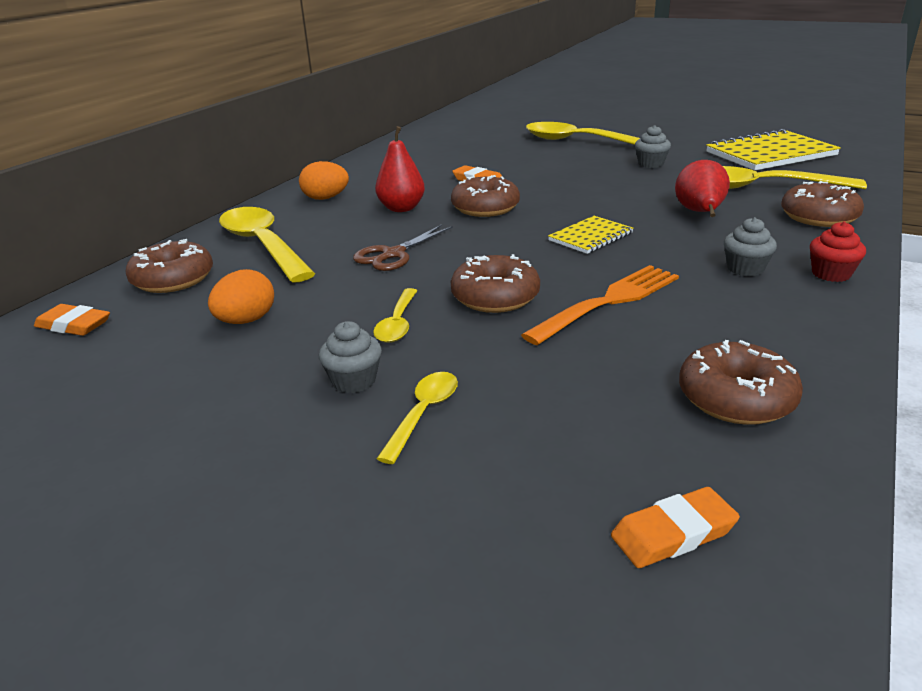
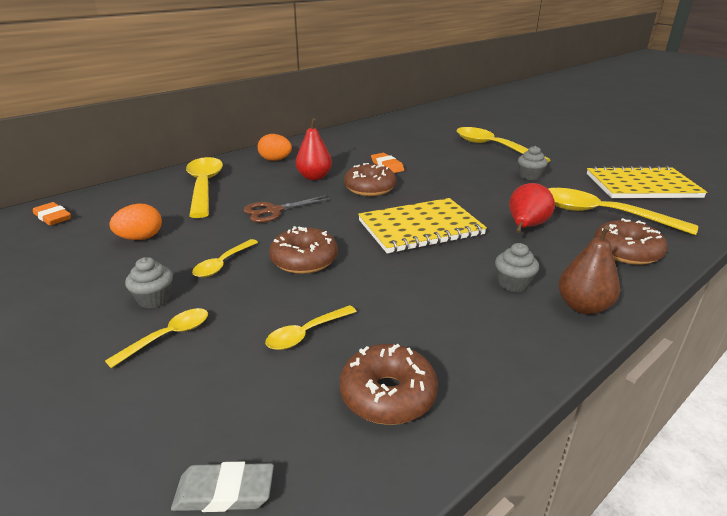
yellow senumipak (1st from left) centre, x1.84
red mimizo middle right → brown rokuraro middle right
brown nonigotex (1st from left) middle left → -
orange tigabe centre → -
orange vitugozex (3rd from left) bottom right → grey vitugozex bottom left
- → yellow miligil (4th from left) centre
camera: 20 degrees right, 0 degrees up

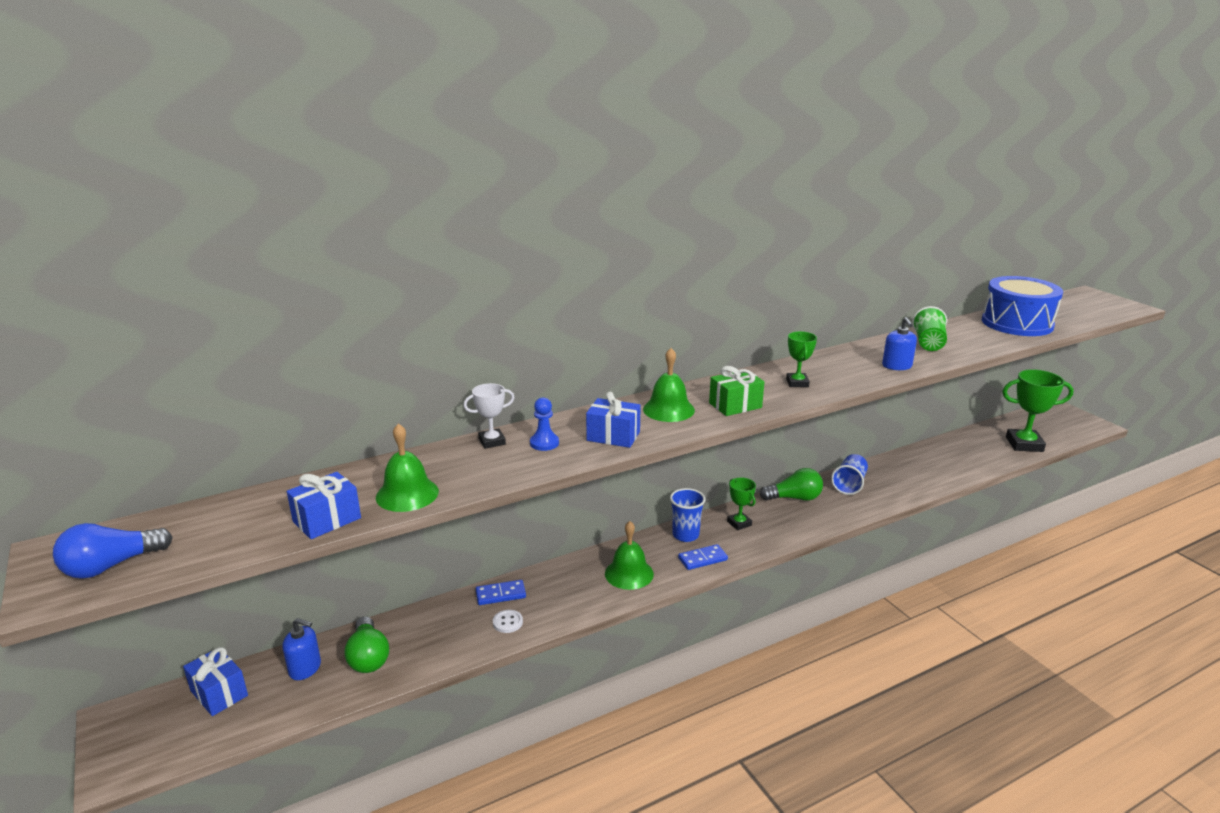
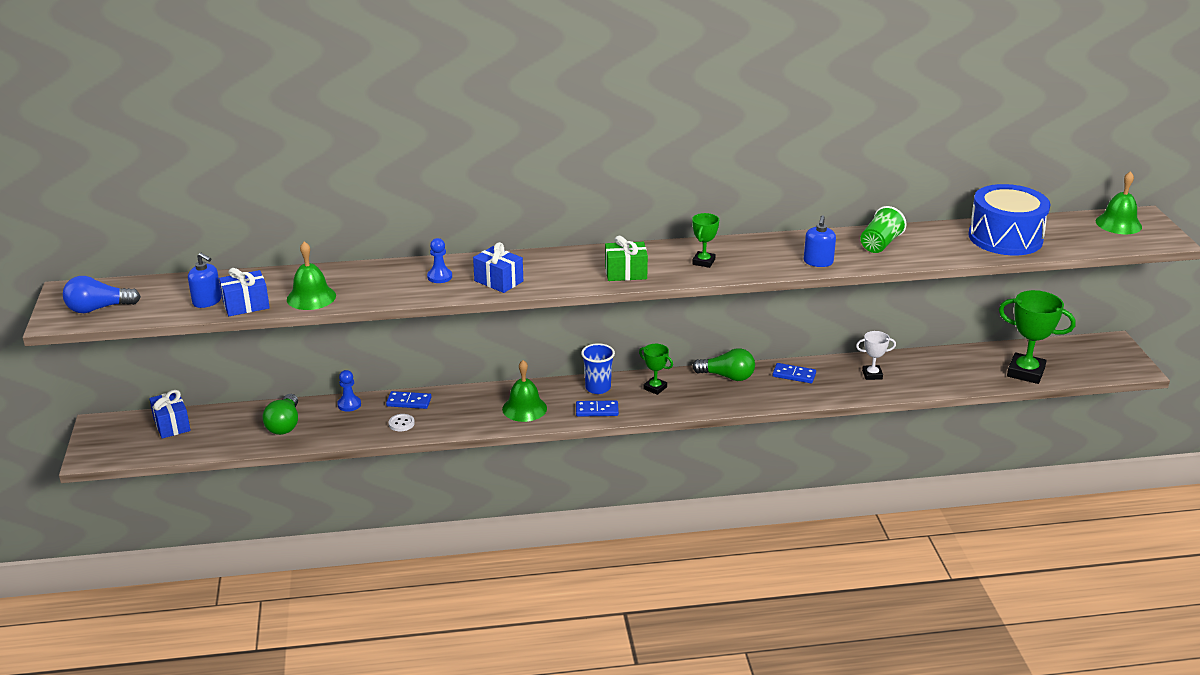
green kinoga (3rd from left) centre → green kinoga (3rd from left) top right, moved
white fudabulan centre → white fudabulan middle right, moved
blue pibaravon (2nd from left) middle right → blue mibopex (3rd from left) centre
green fudabulan (1st from left) centre, 45 degrees counterclockwise
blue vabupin (1st from left) bottom left → blue vabupin (1st from left) middle left, moved
- → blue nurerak (1st from left) middle left
camera: 20 degrees right, 5 degrees up

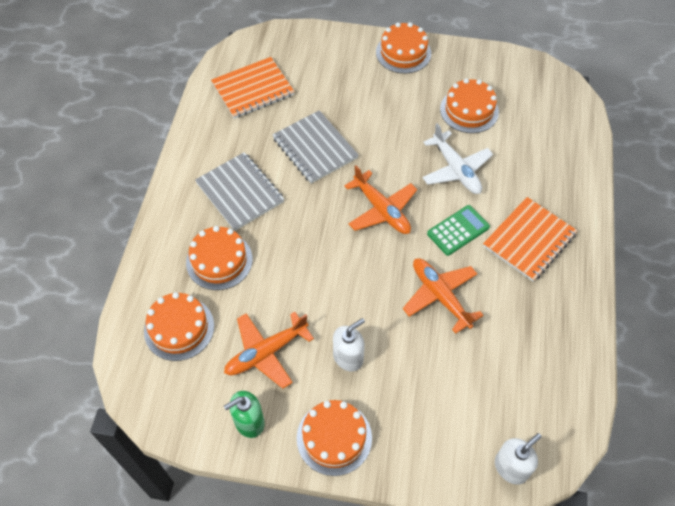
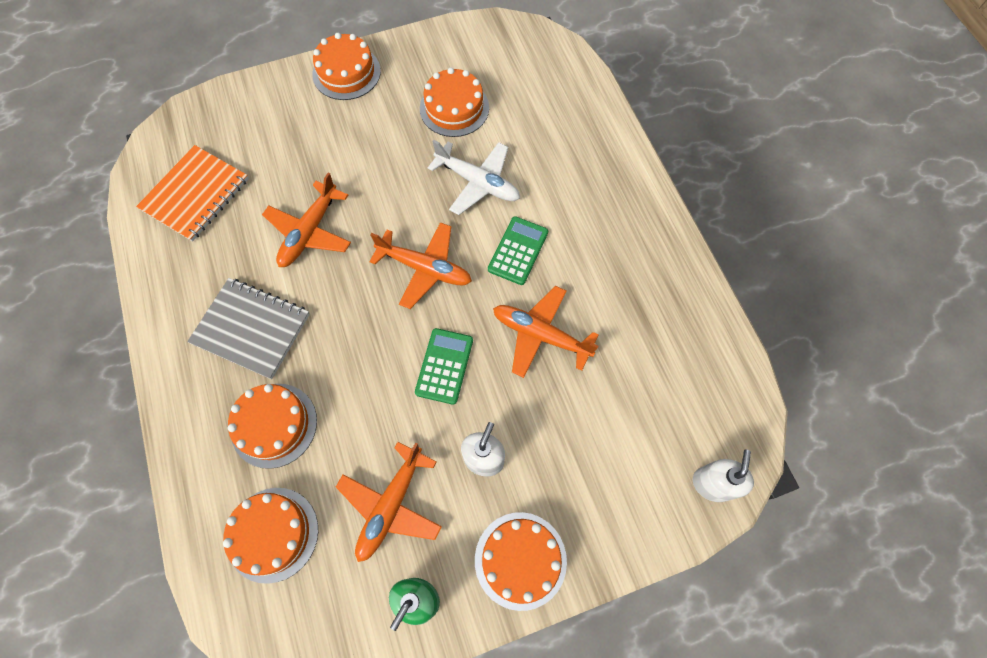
grey senumipak (2nd from left) top centre → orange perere (1st from left) middle left
orange senumipak (2nd from left) middle right → -
- → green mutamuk (1st from left) centre
camera: 30 degrees left, 10 degrees up

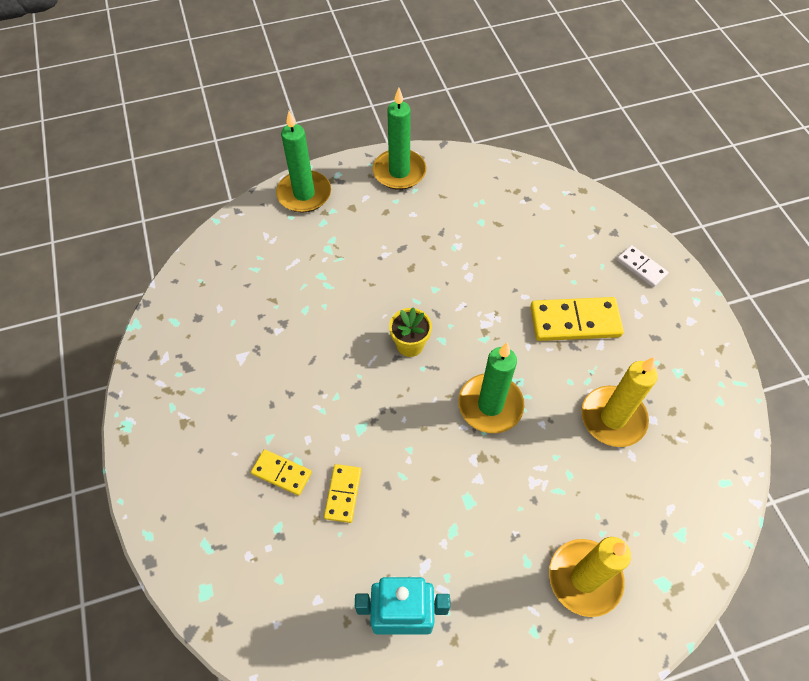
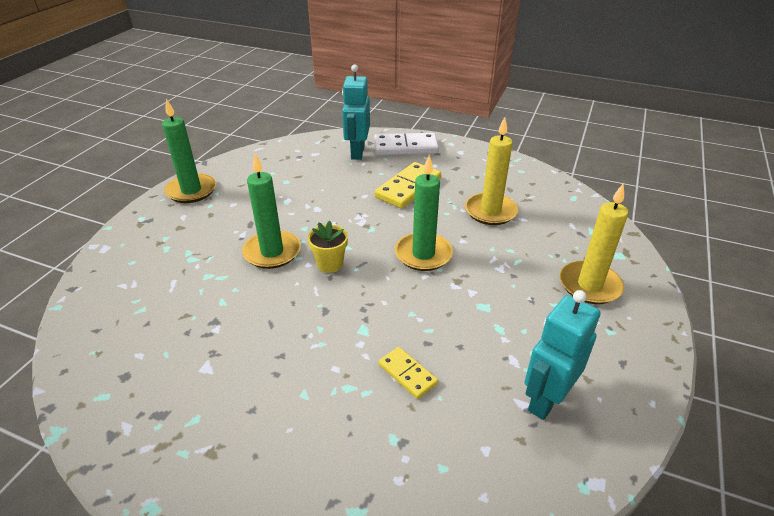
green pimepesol (1st from left in the first image) top centre → green pimepesol (2nd from left) centre, moved
white mibopex middle right → white mibopex top centre, x1.76
yellow mibopex (1st from left) bottom centre → -
- → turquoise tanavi (1st from left) top centre
camera: 50 degrees left, 20 degrees down

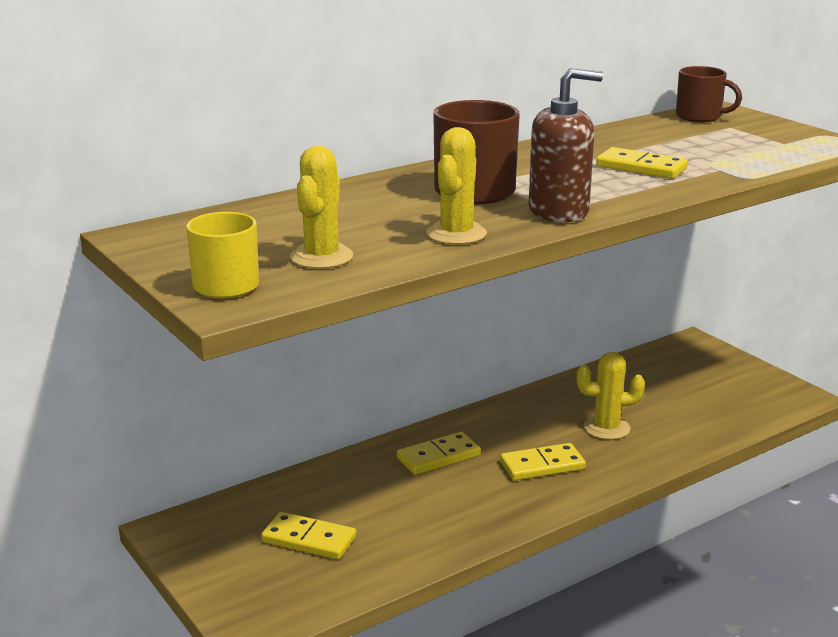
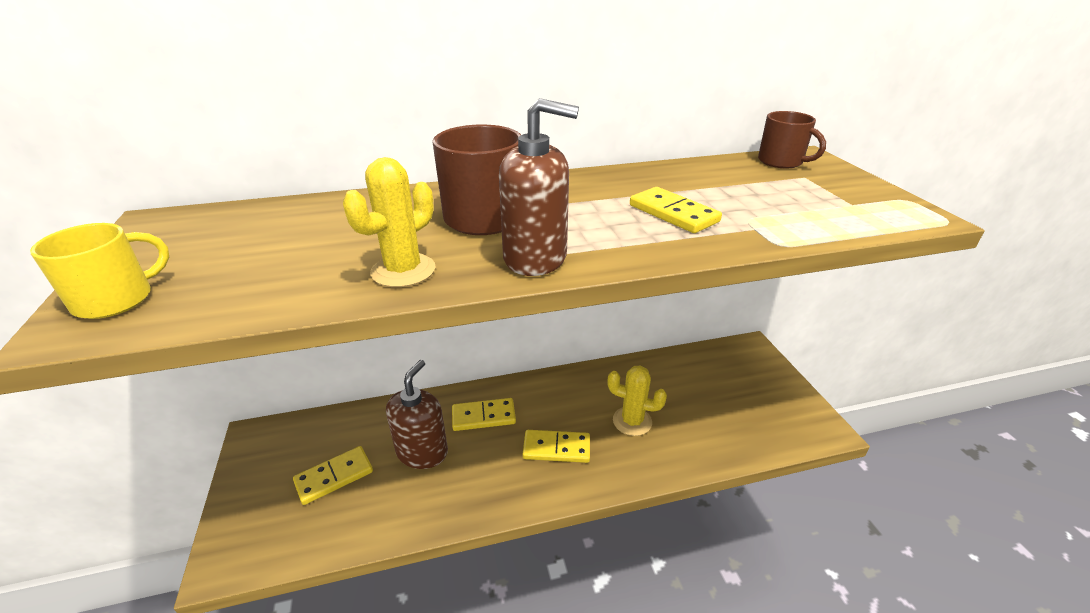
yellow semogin (1st from left) top centre → -
yellow mibopex (1st from left) bottom centre → yellow mibopex (1st from left) bottom left, 75 degrees counterclockwise
- → brown vabupin (1st from left) bottom centre
camera: 20 degrees right, 10 degrees up

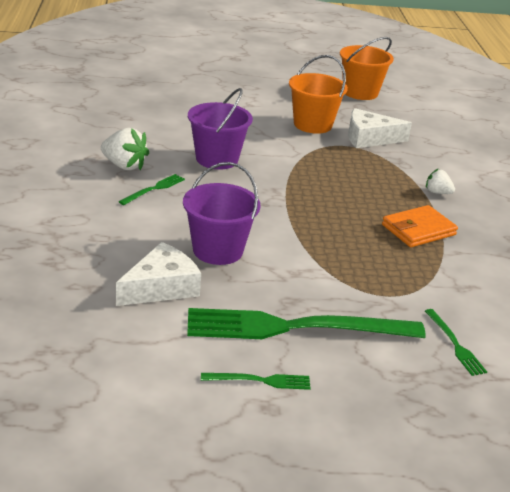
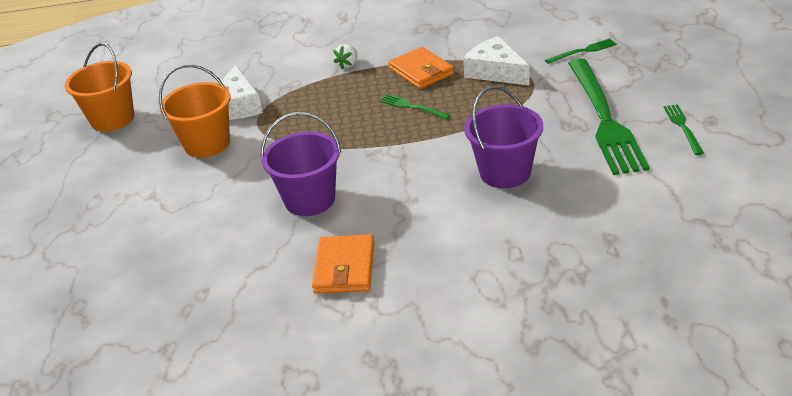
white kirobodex (1st from left) top left → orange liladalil (1st from left) bottom centre
green tigabe (1st from left) middle left → green tigabe (1st from left) top centre, moved
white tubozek (1st from left in the first image) middle left → white tubozek (2nd from left) top centre, moved
camera: 85 degrees left, 5 degrees up

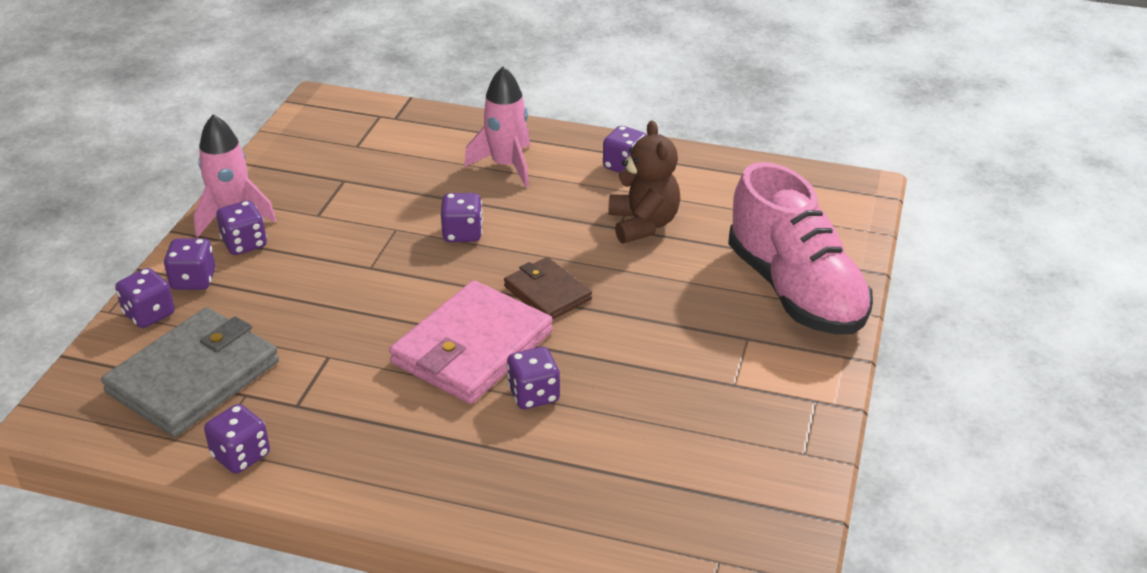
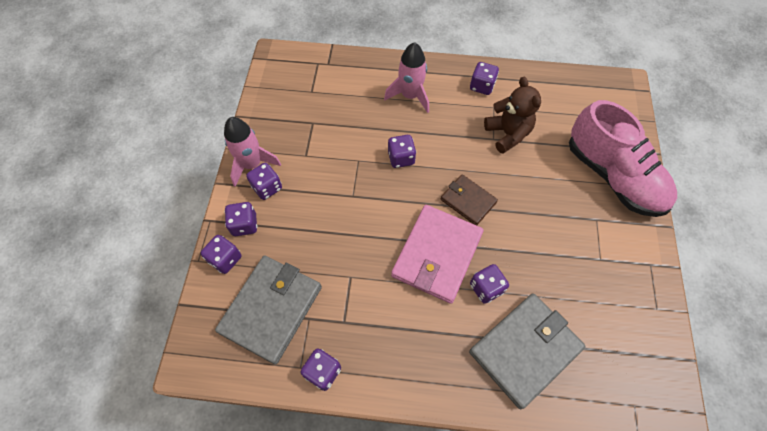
- → grey liladalil (2nd from left) bottom right
camera: 10 degrees left, 25 degrees up

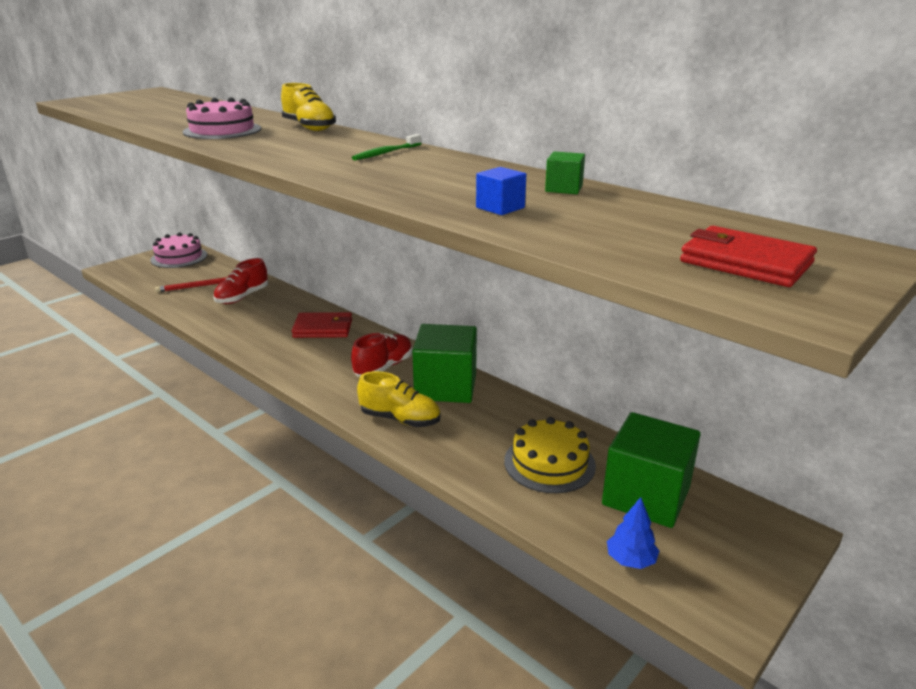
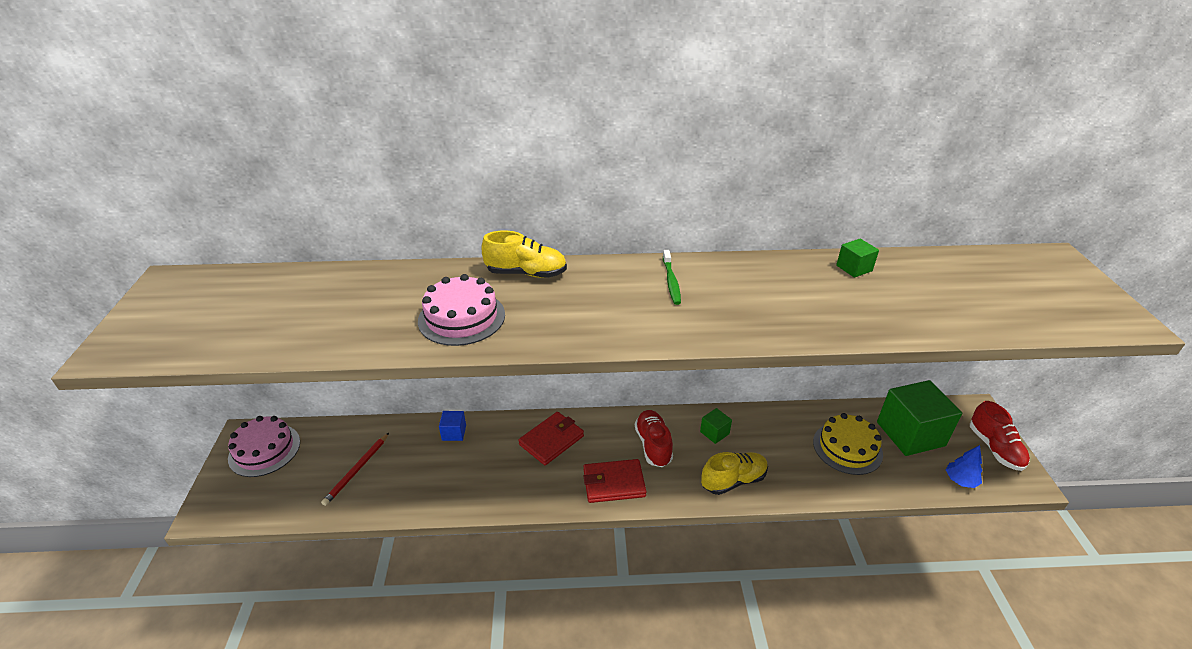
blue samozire top centre → blue samozire centre, moved
red liladalil (2nd from left) middle right → red liladalil (2nd from left) bottom centre, moved
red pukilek (1st from left in the first image) middle left → red pukilek (2nd from left) bottom right, moved
green samozire (1st from left) centre, x0.44
camera: 45 degrees left, 10 degrees up

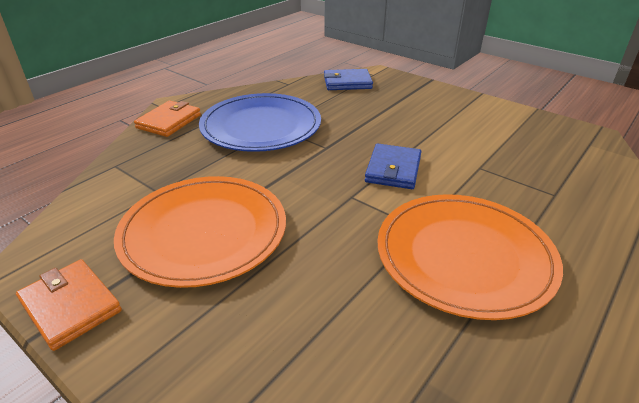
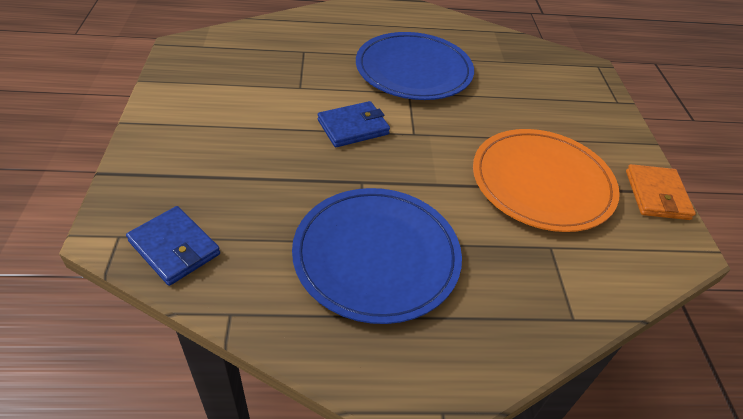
orange liladalil (2nd from left) top left → -
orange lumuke (2nd from left) middle right → blue lumuke (2nd from left) top centre
camera: 135 degrees left, 10 degrees up

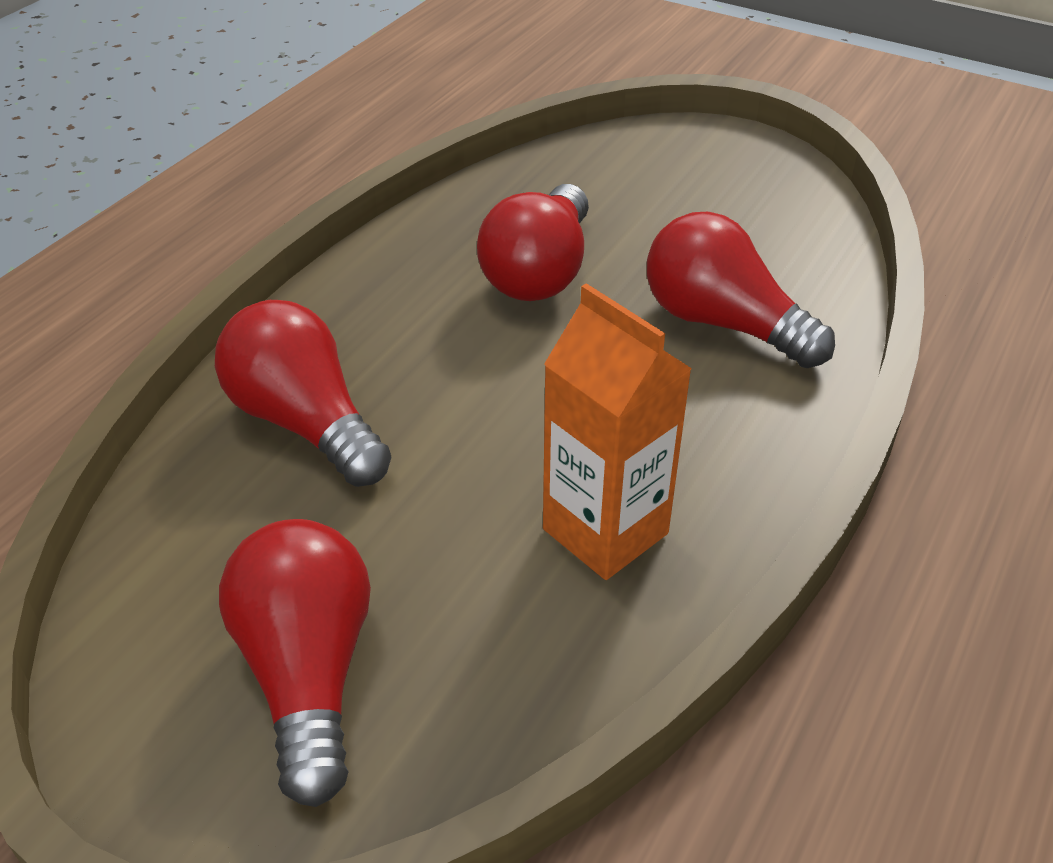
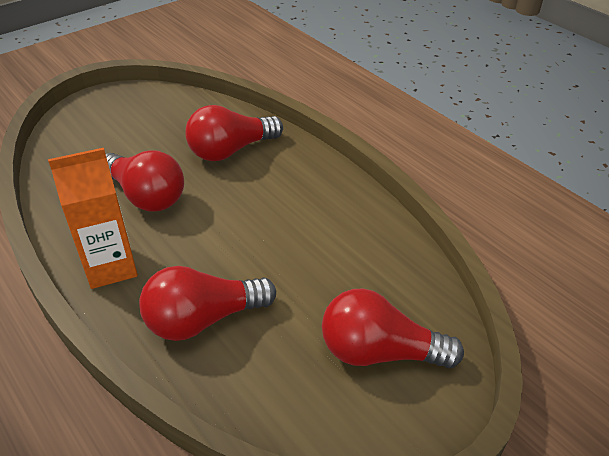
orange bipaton centre → orange bipaton middle left, moved
camera: 70 degrees left, 0 degrees up

